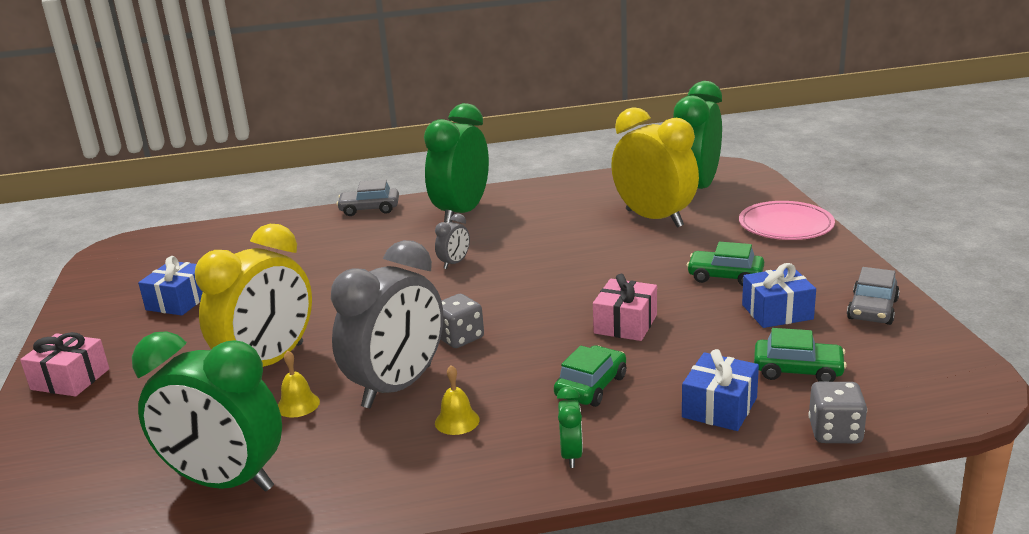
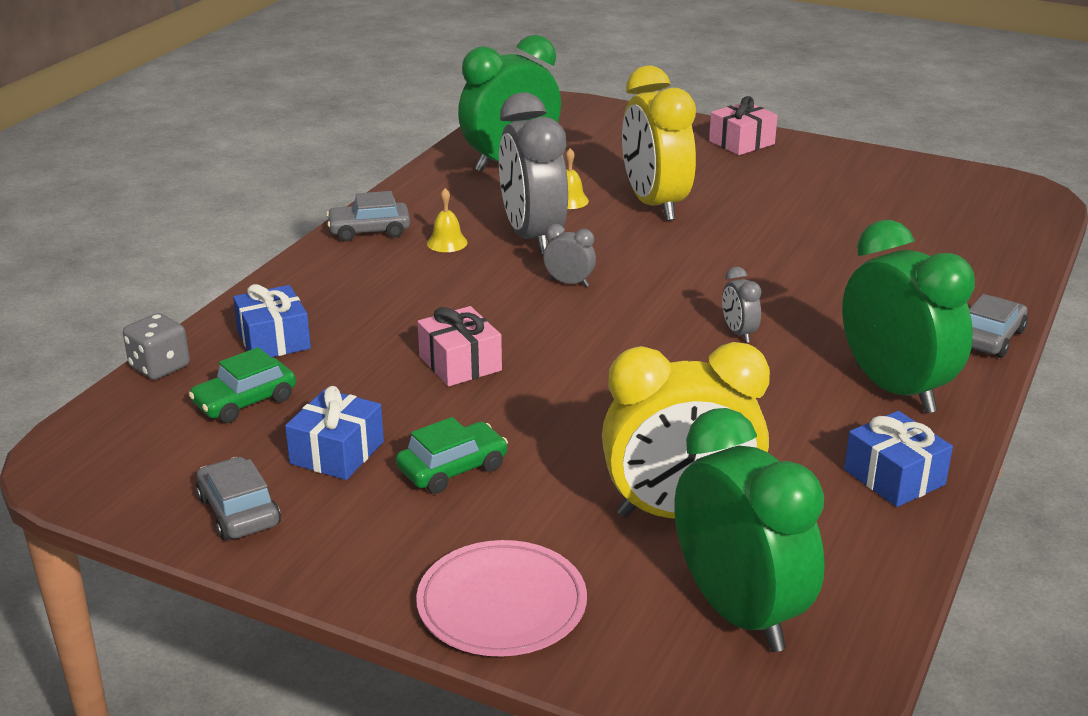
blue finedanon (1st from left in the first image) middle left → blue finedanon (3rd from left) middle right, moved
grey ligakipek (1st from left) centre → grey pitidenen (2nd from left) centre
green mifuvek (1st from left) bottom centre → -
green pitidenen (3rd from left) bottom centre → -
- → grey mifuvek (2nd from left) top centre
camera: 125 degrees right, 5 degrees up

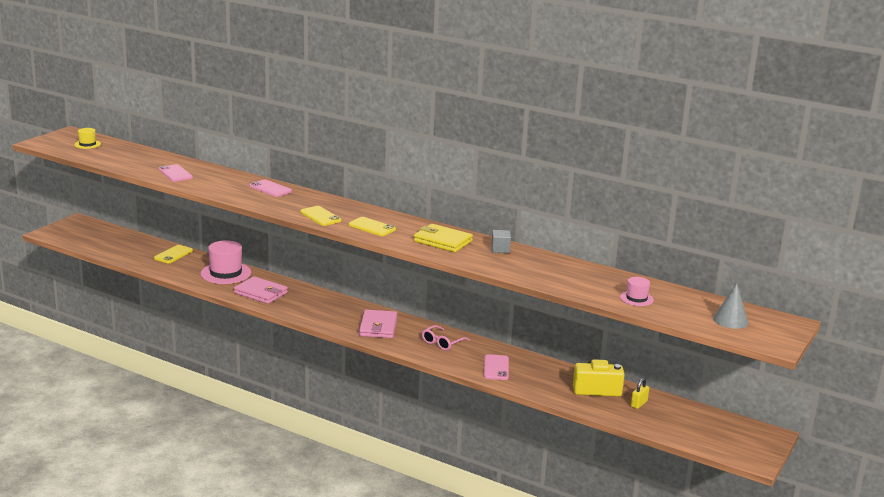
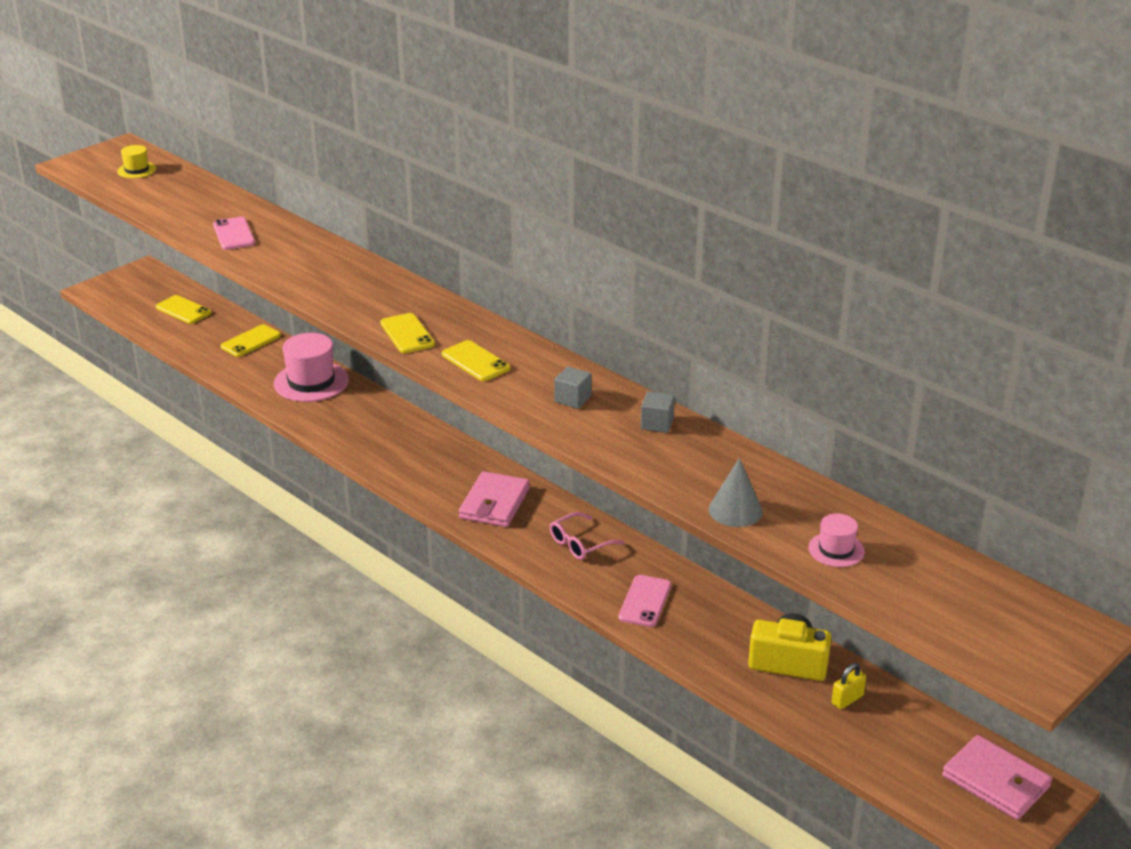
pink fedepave (2nd from left) middle left → -
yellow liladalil centre → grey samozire (1st from left) centre
pink liladalil (1st from left in the first image) middle left → pink liladalil (2nd from left) bottom right, moved
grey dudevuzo middle right → grey dudevuzo centre, moved
- → yellow fedepave (1st from left) middle left
camera: 15 degrees right, 10 degrees up

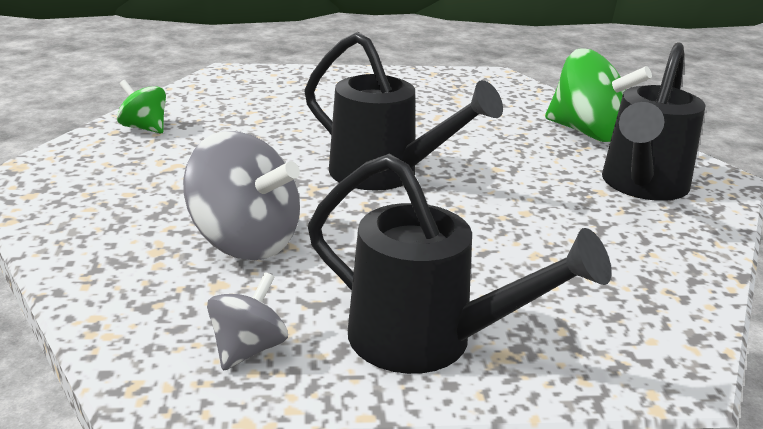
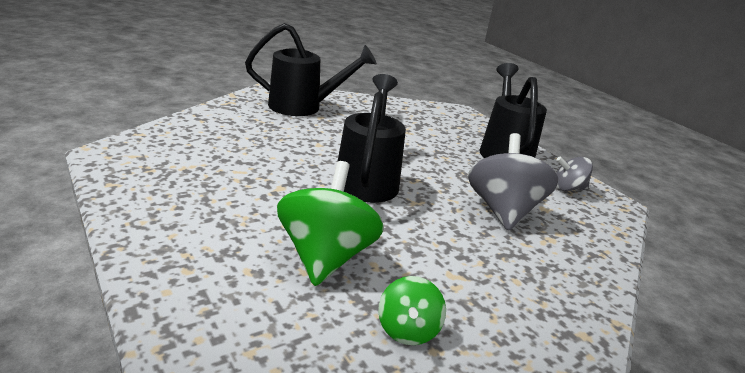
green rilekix (2nd from left in the first image) top right → green rilekix (1st from left) centre, moved
camera: 120 degrees left, 0 degrees up

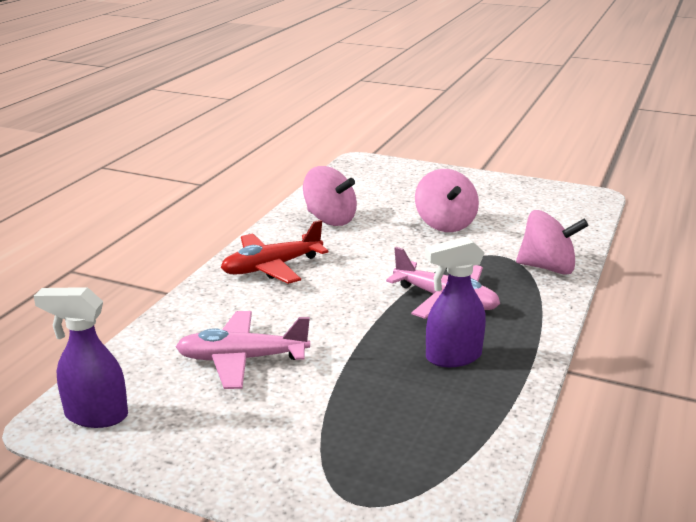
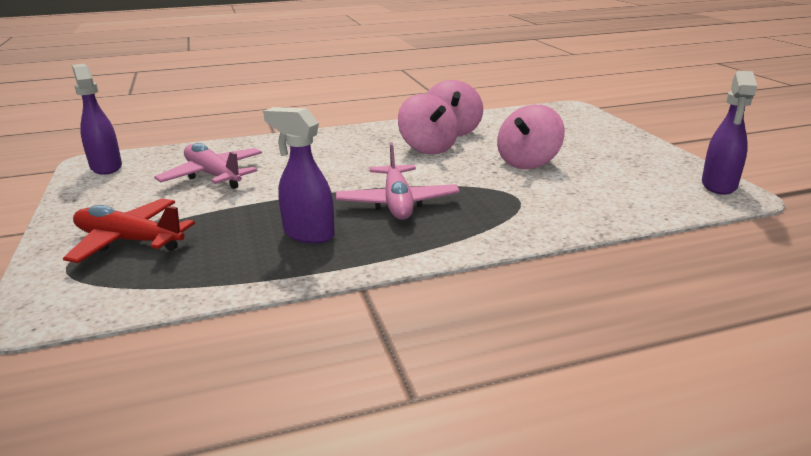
pink rilekix (3rd from left in the first image) middle right → pink rilekix (1st from left) top centre, moved
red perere centre → red perere middle left, moved
- → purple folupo (3rd from left) top right
camera: 50 degrees right, 0 degrees up

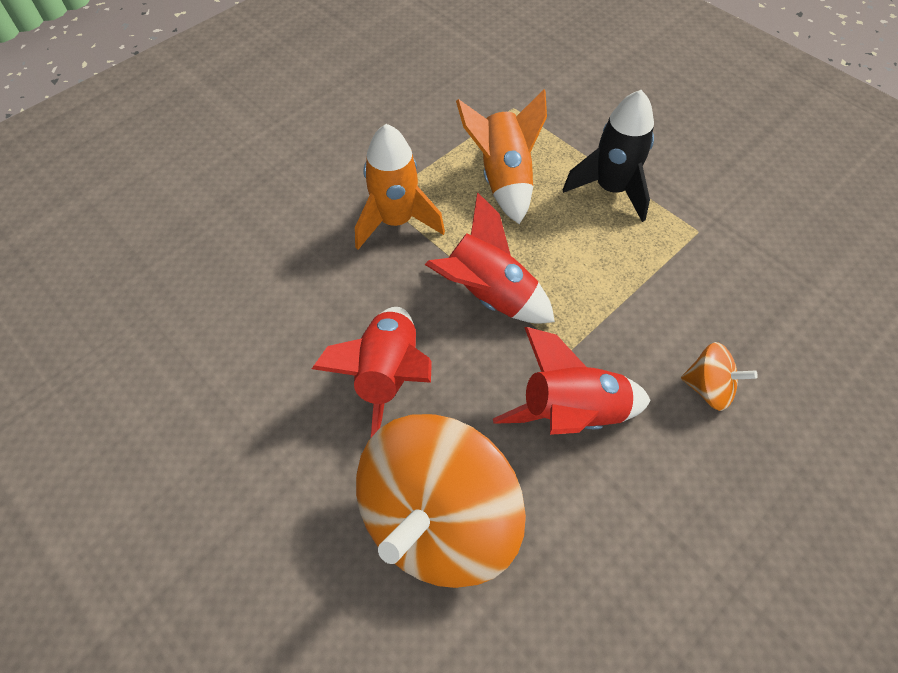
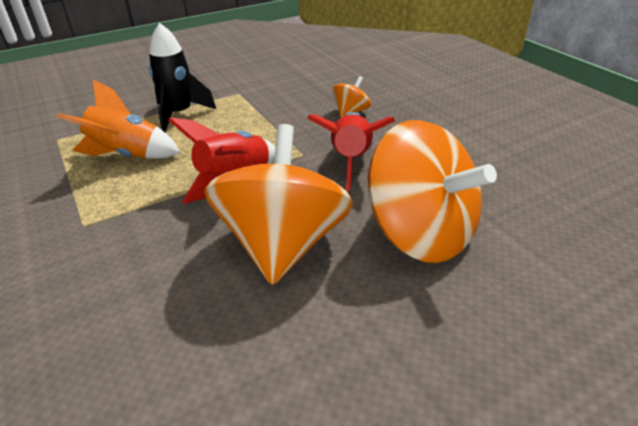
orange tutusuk (1st from left) top centre → -
red tutusuk (1st from left) centre → orange rilekix (1st from left) centre
camera: 75 degrees left, 20 degrees down

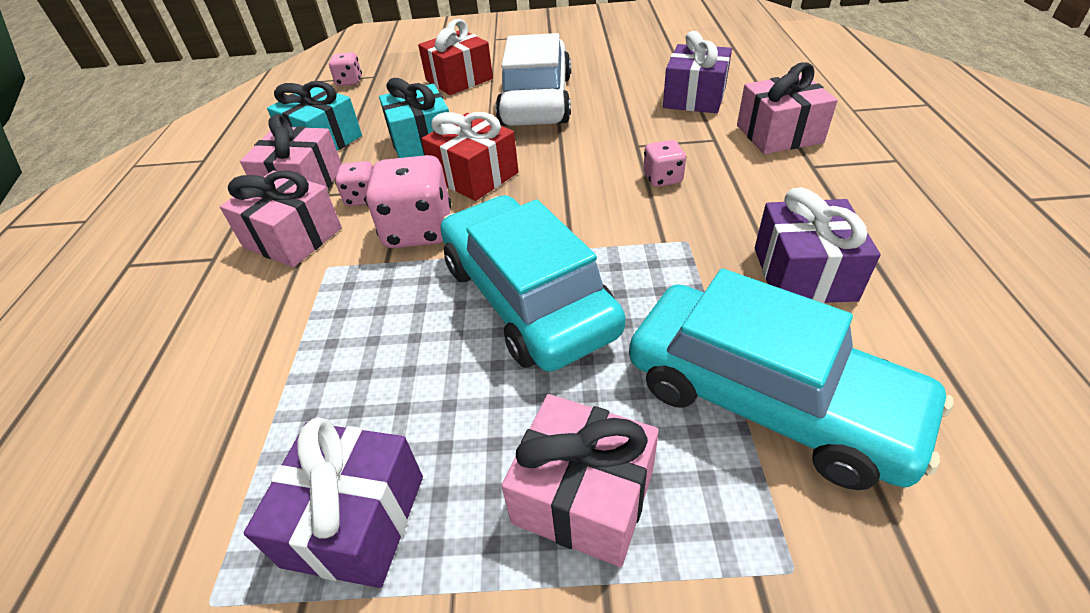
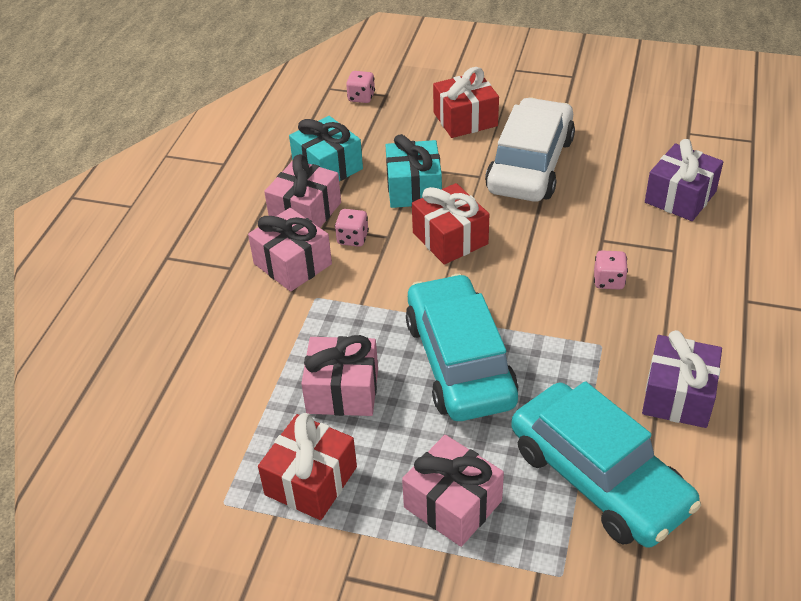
pink finedanon (4th from left in the first image) top right → pink finedanon (3rd from left) centre, moved
pink ligakipek (3rd from left) top centre → -
purple finedanon (1st from left) bottom left → red finedanon (1st from left) bottom centre
camera: 15 degrees right, 0 degrees up

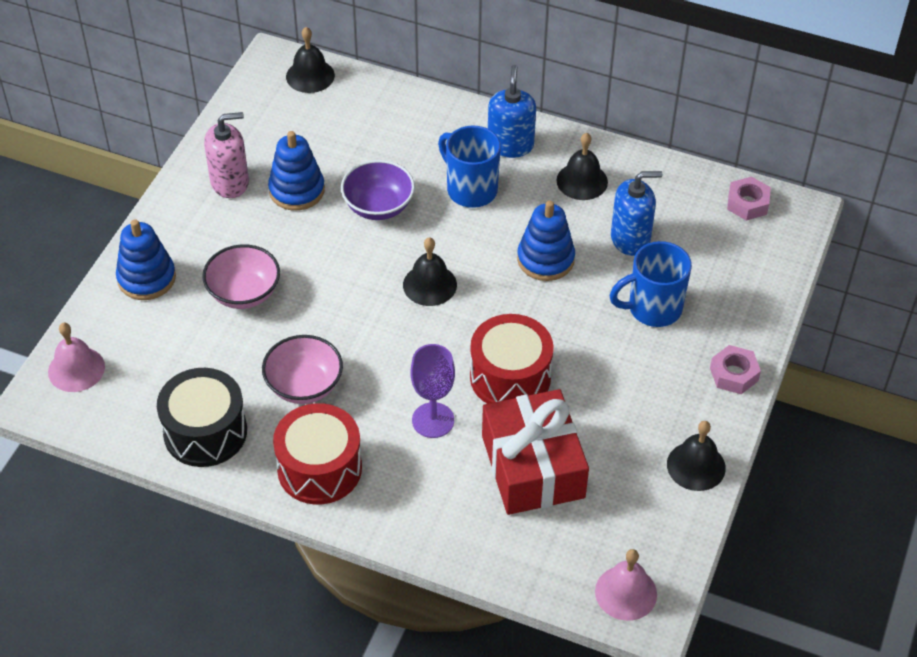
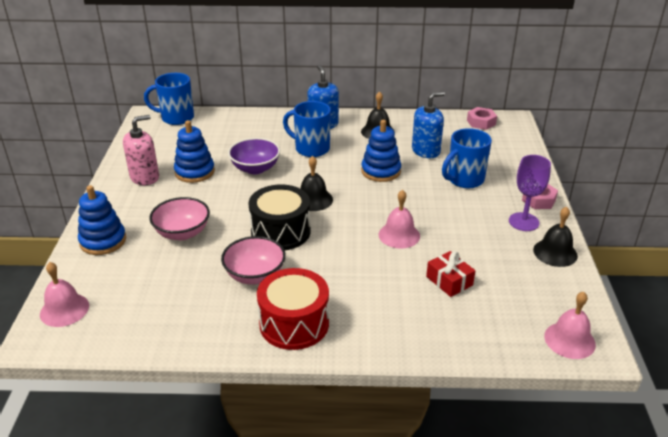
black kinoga (1st from left) top centre → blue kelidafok (1st from left) top left
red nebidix (2nd from left) centre → pink kinoga (2nd from left) centre
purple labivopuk centre → purple labivopuk middle right, moved
black nebidix middle left → black nebidix centre, moved
red finedanon bottom centre → red finedanon middle right, x0.49
camera: 20 degrees left, 15 degrees down

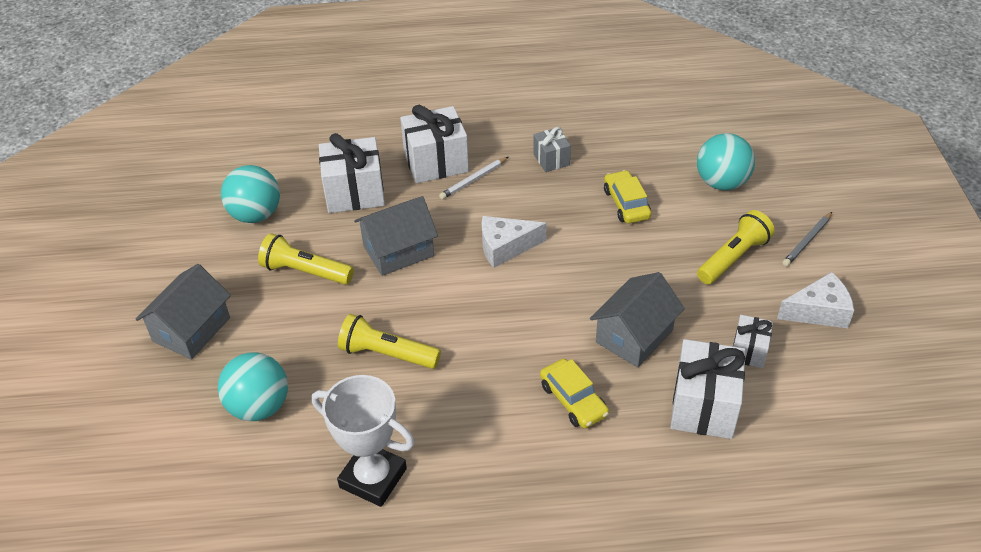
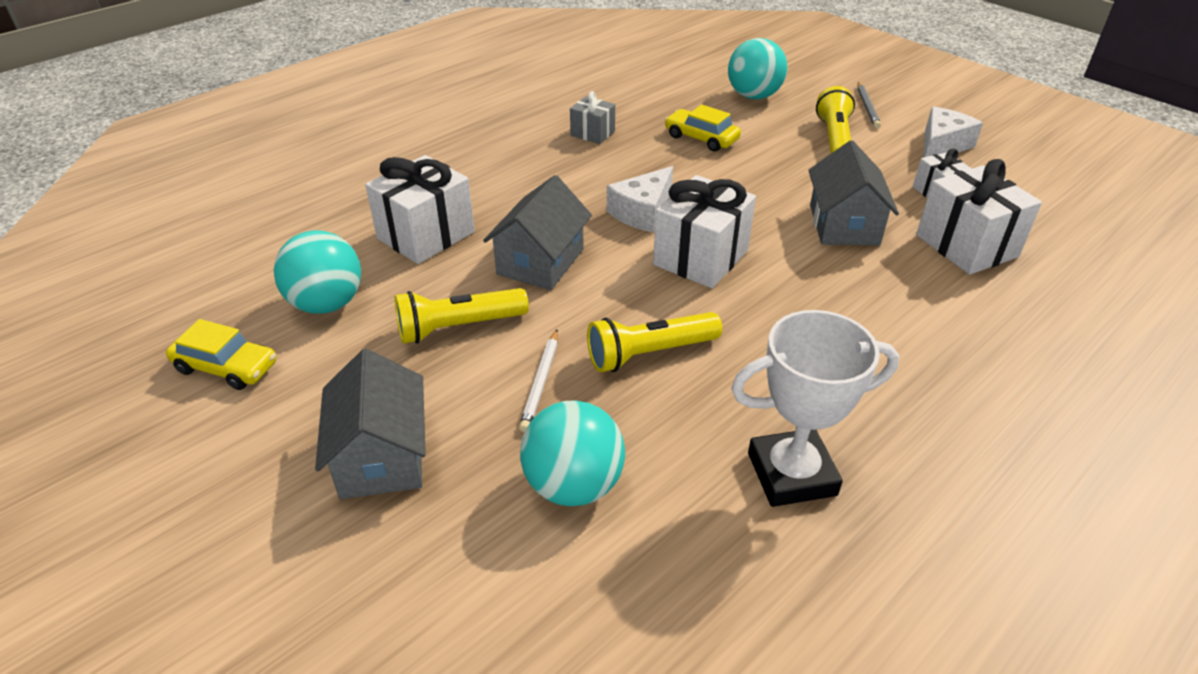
white finedanon (2nd from left) top centre → white finedanon (2nd from left) centre, moved
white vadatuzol top centre → white vadatuzol centre, moved
yellow mifuvek (1st from left) bottom centre → yellow mifuvek (1st from left) middle left, moved
camera: 40 degrees left, 5 degrees down

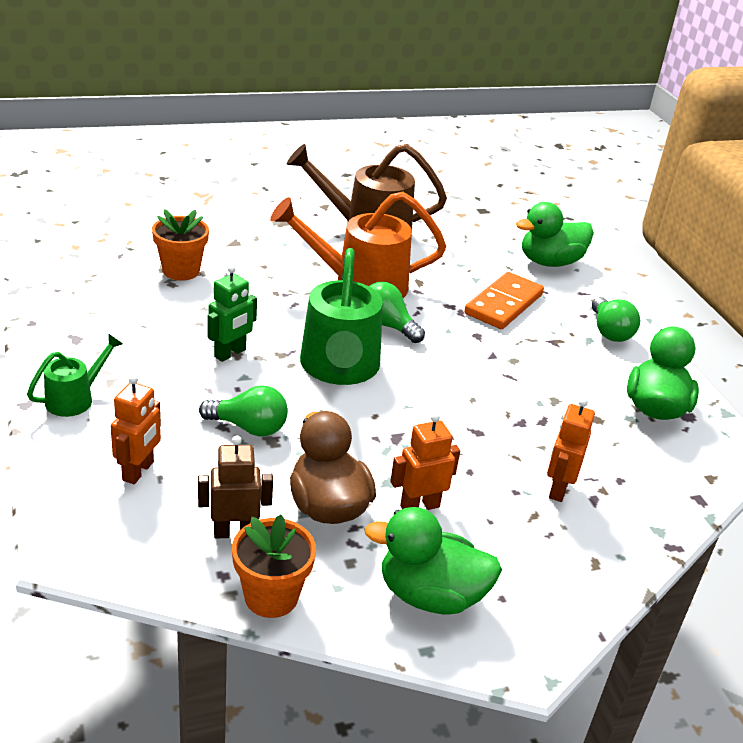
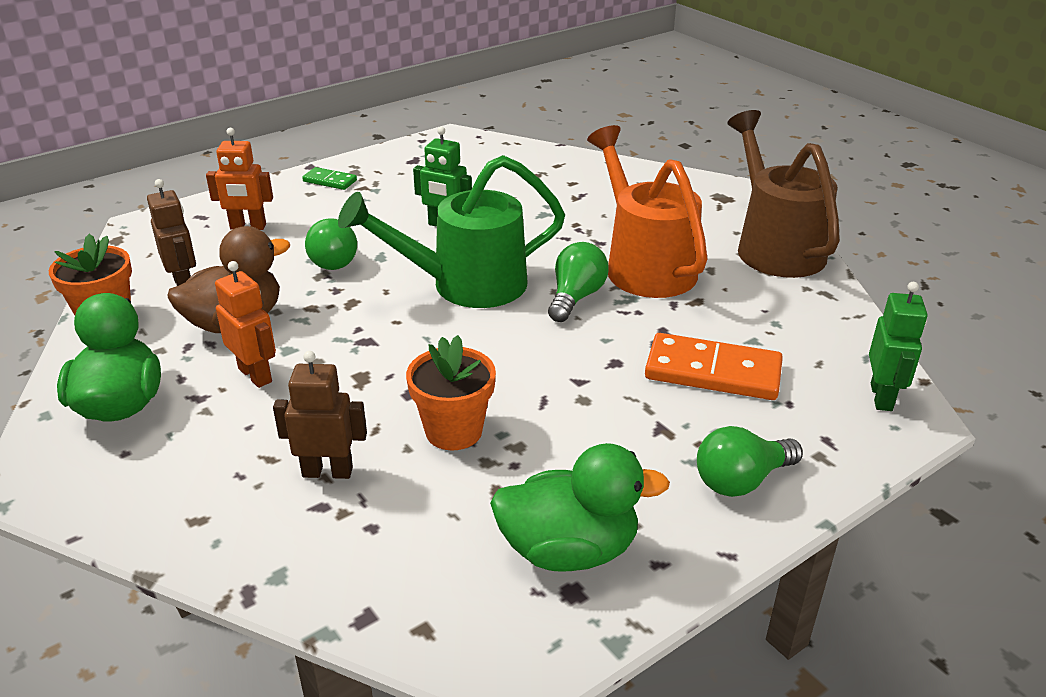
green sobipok (2nd from left) top right → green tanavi (2nd from left) middle right
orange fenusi (1st from left in the first image) top left → orange fenusi (2nd from left) centre, moved
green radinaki (1st from left) middle left → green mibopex top left
orange tanavi (3rd from left) middle right → brown tanavi (2nd from left) middle left
camera: 75 degrees right, 0 degrees up

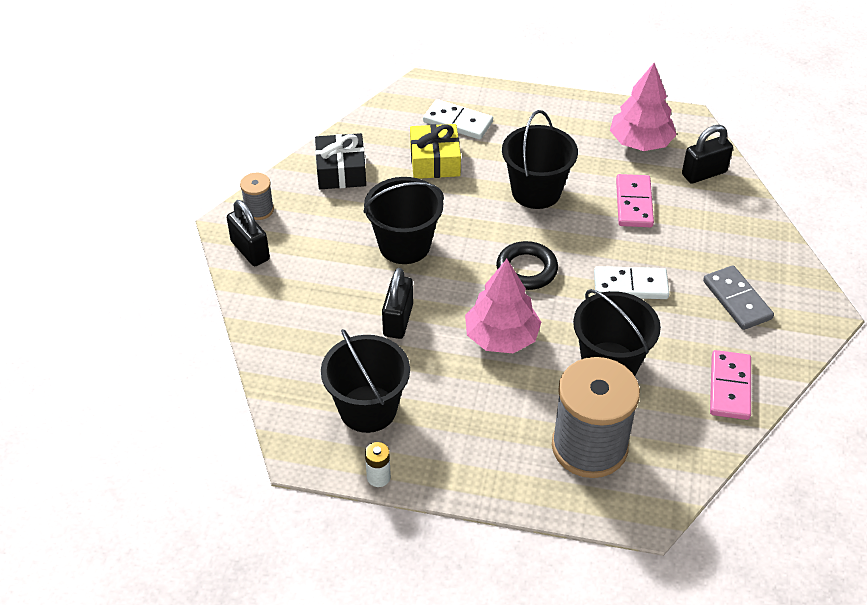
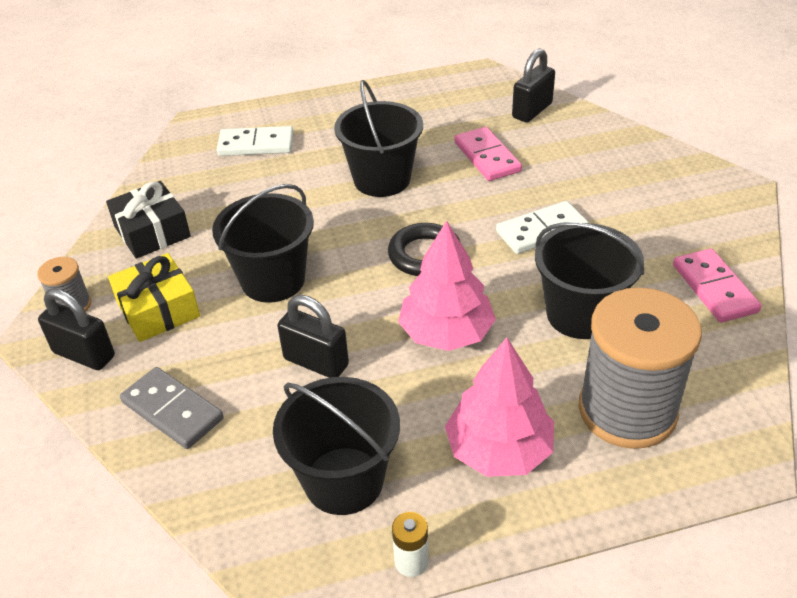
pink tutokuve (2nd from left) top right → pink tutokuve (2nd from left) bottom centre, moved
yellow finedanon top centre → yellow finedanon middle left, moved
grey mibopex middle right → grey mibopex bottom left, moved
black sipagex (2nd from left) centre, 45 degrees counterclockwise
camera: 25 degrees left, 5 degrees down

